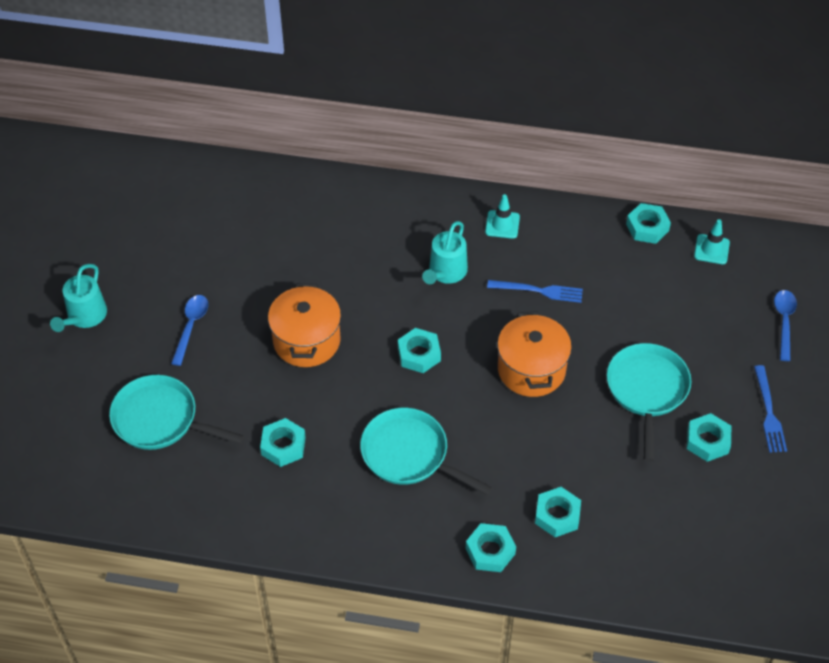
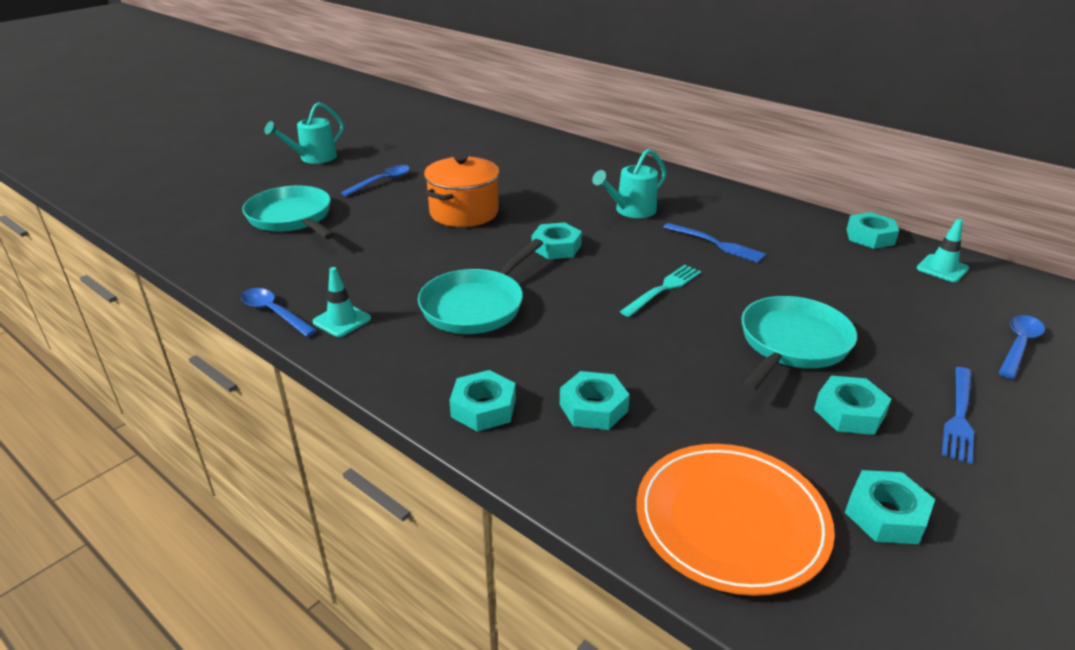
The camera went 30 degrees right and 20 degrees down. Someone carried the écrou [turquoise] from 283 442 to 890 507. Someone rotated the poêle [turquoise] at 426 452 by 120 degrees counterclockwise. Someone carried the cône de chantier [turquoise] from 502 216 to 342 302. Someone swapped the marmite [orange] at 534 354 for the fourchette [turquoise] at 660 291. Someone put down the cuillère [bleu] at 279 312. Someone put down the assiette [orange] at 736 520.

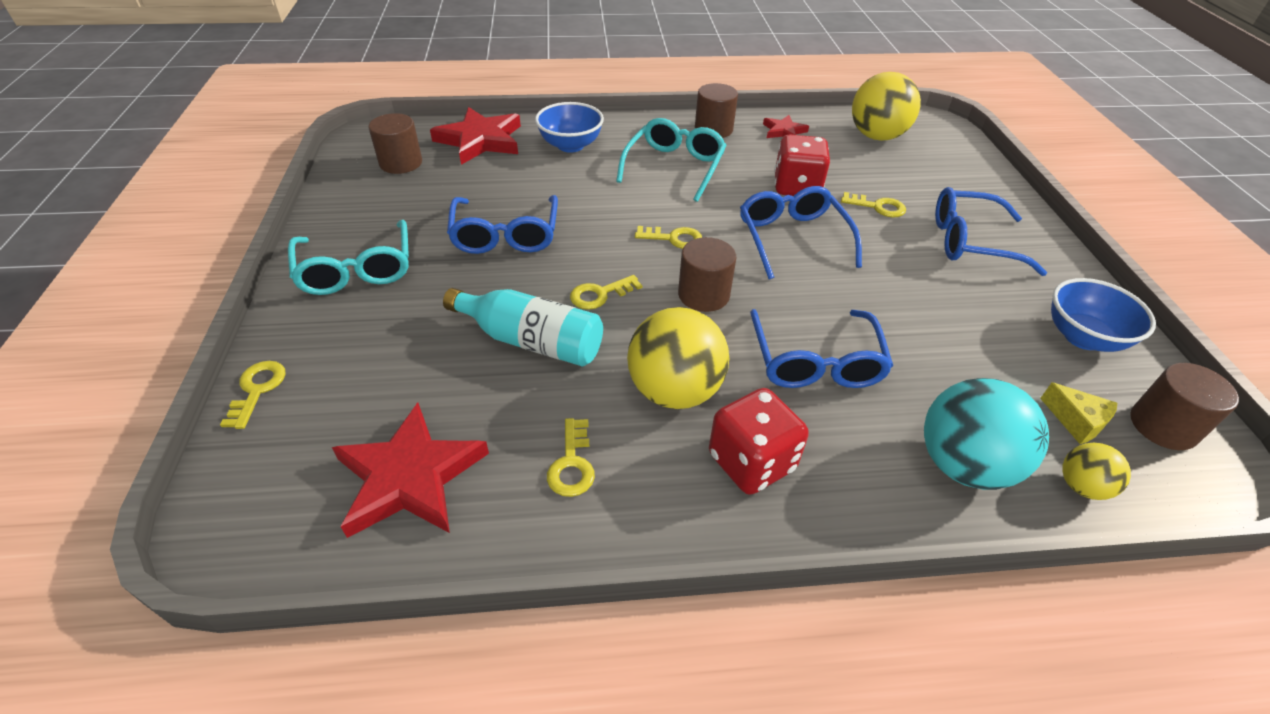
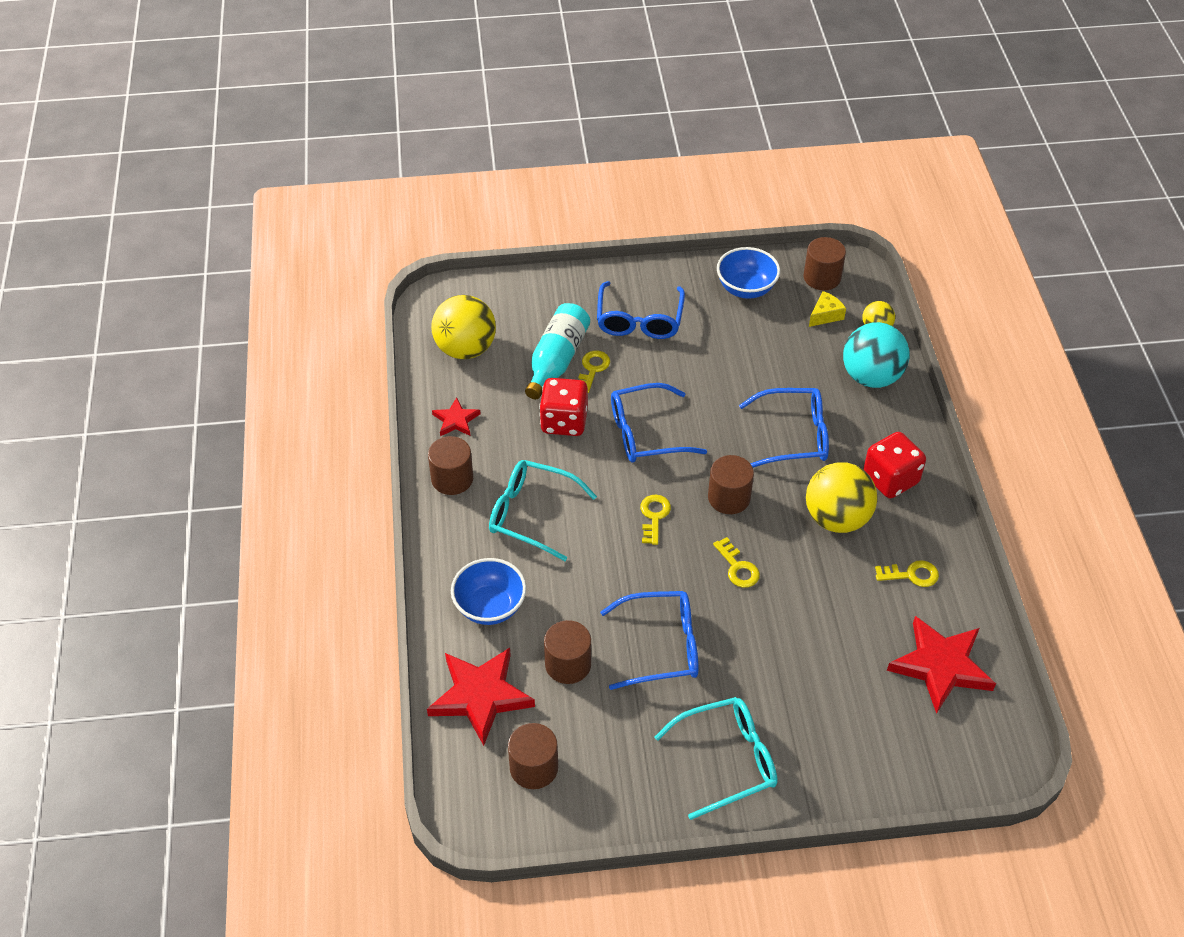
The camera went 90 degrees left and 5 degrees up. Someone took away the clé [jaune] at 253 395. Someone carried the bouteille [turquoise] from 523 327 to 557 351. Someone put down the cylindre [marron] at 567 652.

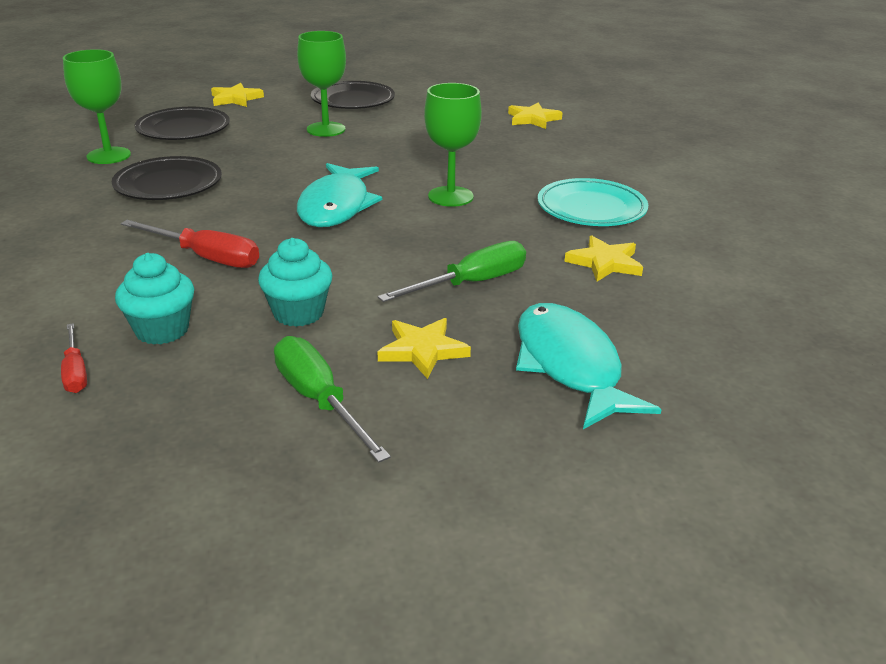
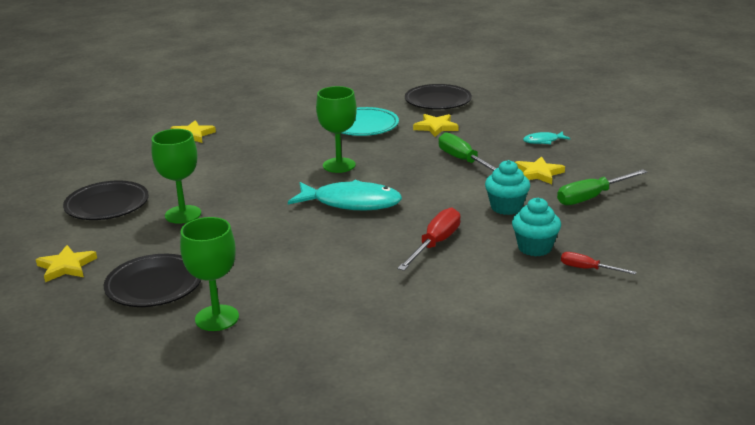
The camera went 85 degrees left and 5 degrees down. Someone rotated the tournevis [rouge] at 74 358 by 135 degrees counterclockwise. Someone carried the assiette [noir] from 166 178 to 438 96. Someone scaled the poisson [turquoise] at 589 366 by 0.47.

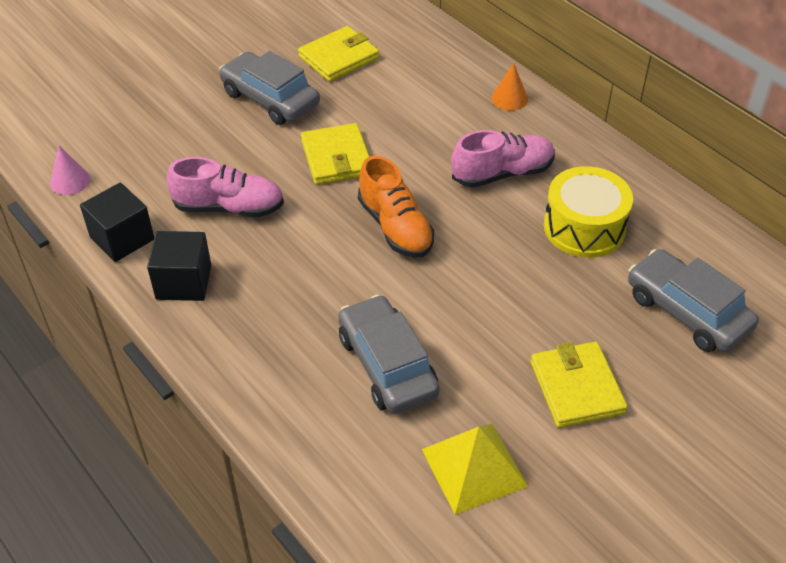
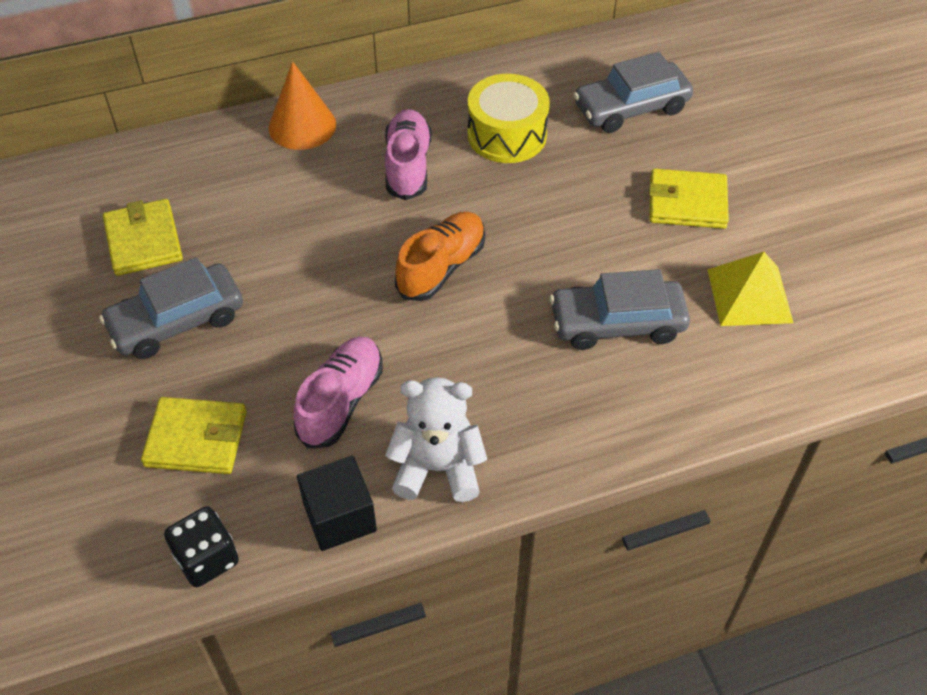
The camera went 70 degrees left and 5 degrees up. Someone swapped the cône [rose] at 70 170 for the dé [noir] at 201 546. Someone swapped the cube [noir] at 179 266 for the ours en peluche [blanc] at 436 439. Someone carried the portefeuille [jaune] from 335 154 to 194 435. Someone rotated the chaussure [orange] at 396 206 by 45 degrees counterclockwise. Someone scaled the cône [orange] at 510 86 by 1.69.

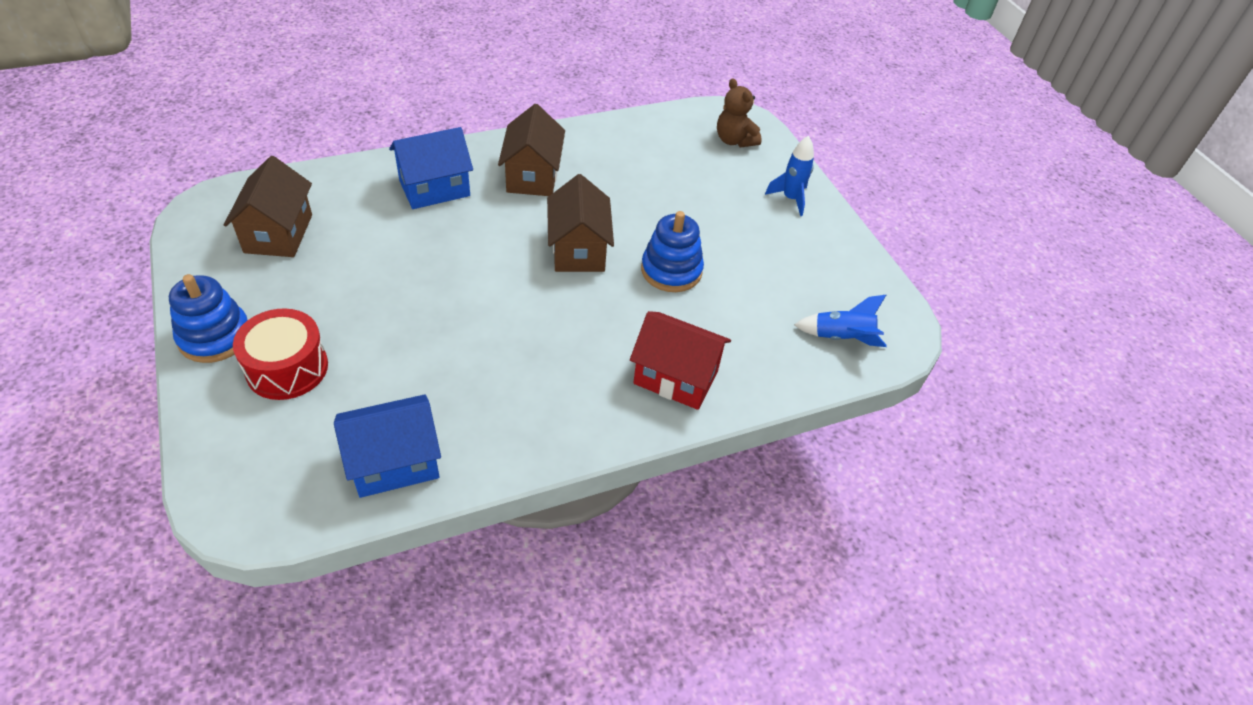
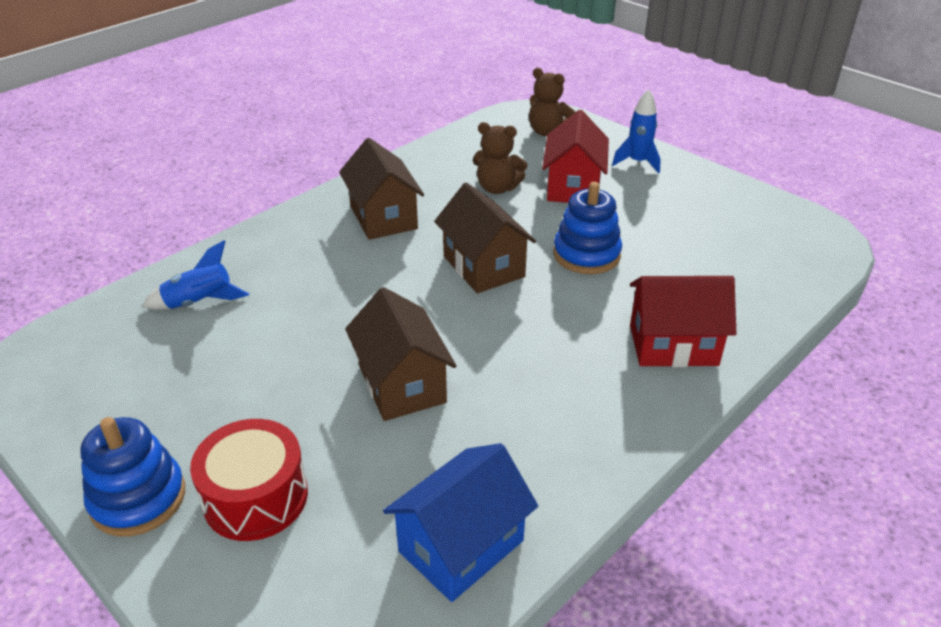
The camera went 20 degrees left and 10 degrees down. Someone carried the maison [marron] from 268 206 to 400 354. Someone took away the maison [bleu] at 431 168. Someone carried the fusée [bleu] from 840 321 to 195 275. Someone put down the ours en peluche [marron] at 500 158. Someone put down the maison [rouge] at 575 156.

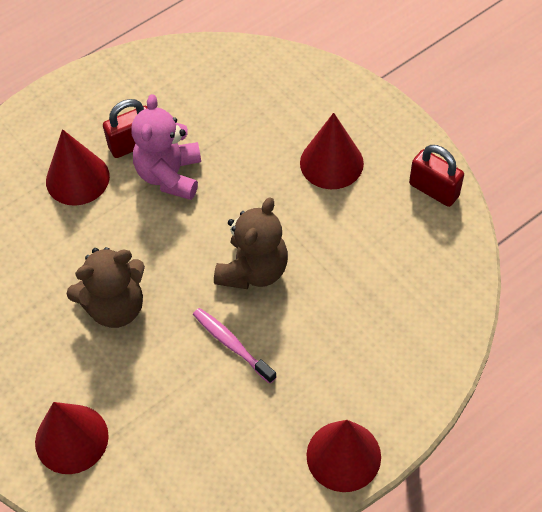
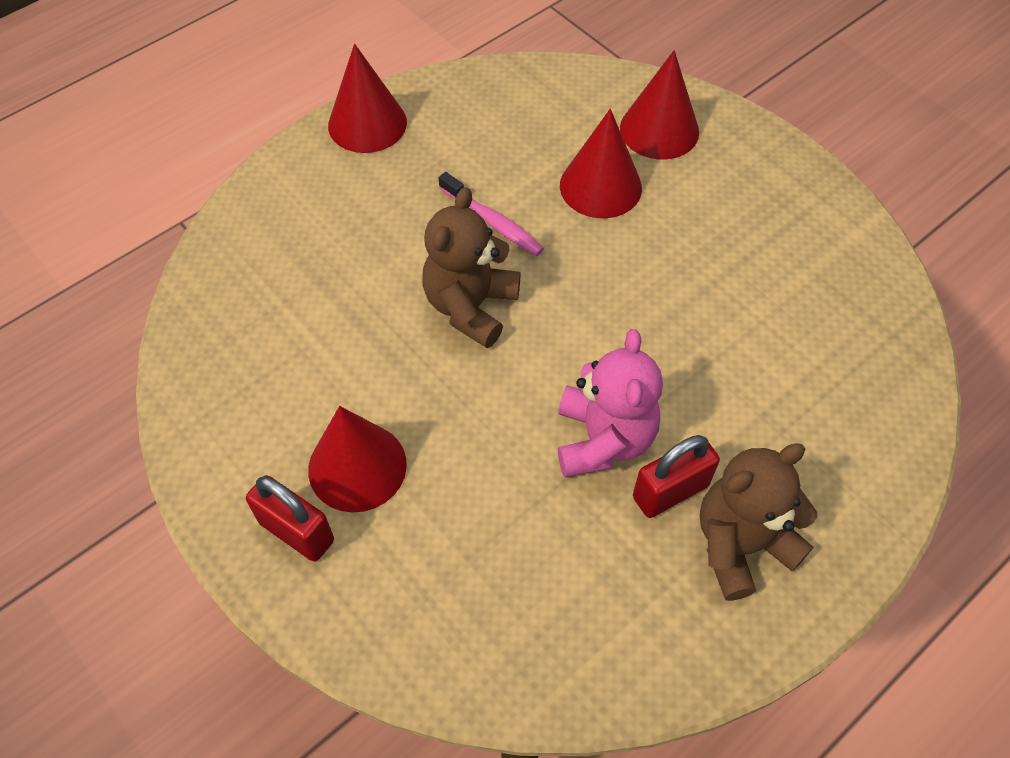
The camera went 175 degrees right and 0 degrees up. Someone carried the cône [rouge] from 78 167 to 601 163. Someone carried the ours en peluche [marron] from 106 287 to 758 522. Someone carried the cadenas [rouge] from 436 176 to 290 518.

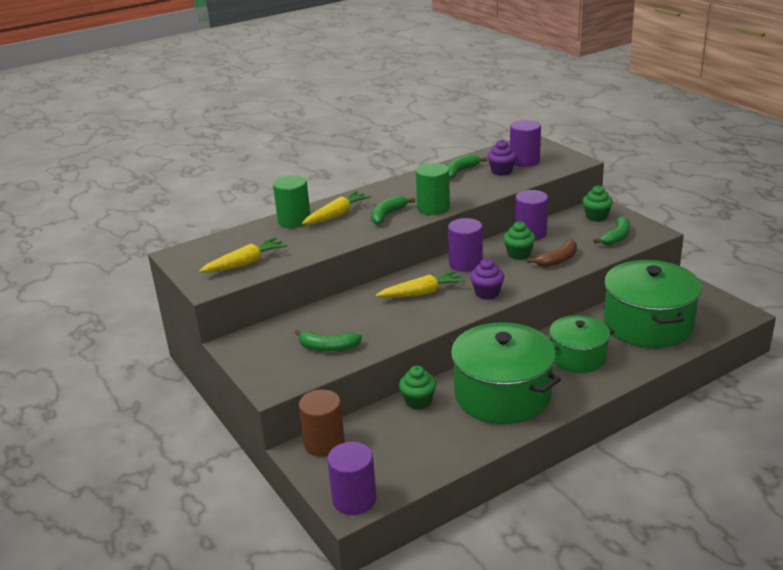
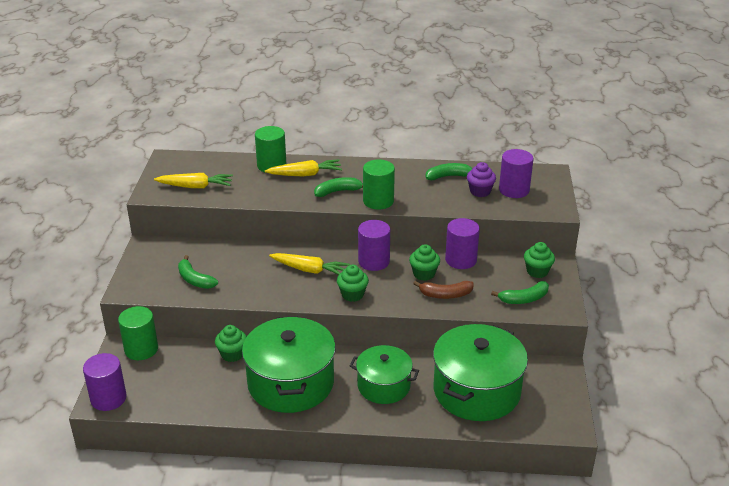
The camera went 35 degrees right and 5 degrees up. Someone repainted the cylindre [marron] at 322 423, which became the cylindre [vert] at 138 333. Someone repainted the muffin [violet] at 487 279, which became the muffin [vert] at 353 283.

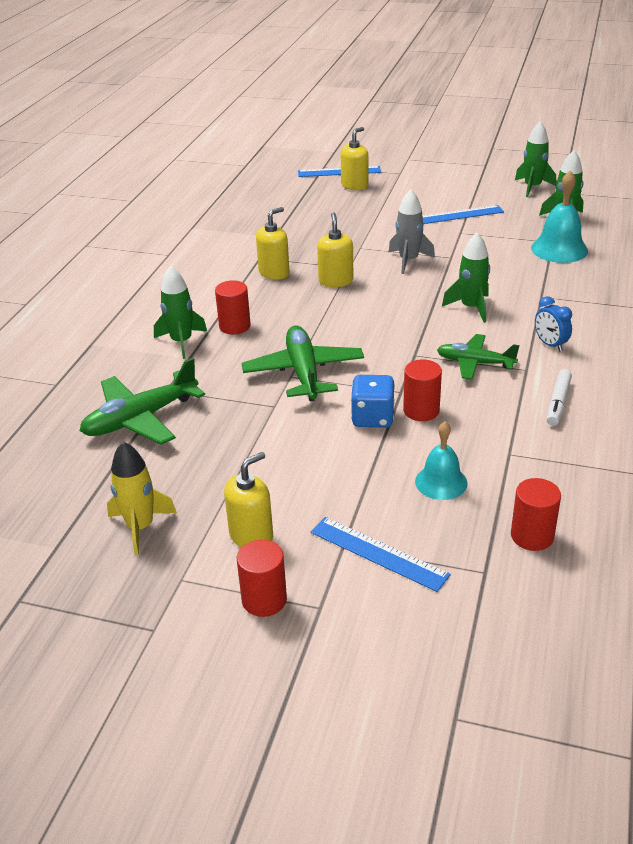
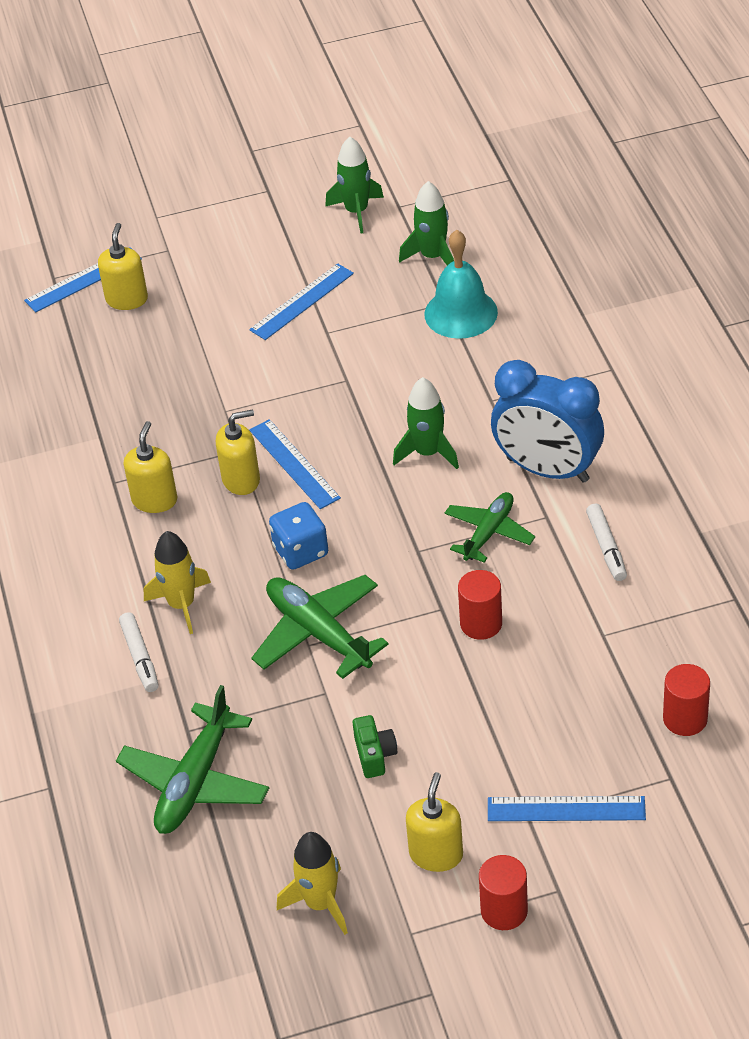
The camera went 30 degrees left and 10 degrees up. Someone swapped the fusée [vert] at 180 312 for the feutre [blanc] at 139 652. Someone swapped the cylindre [rouge] at 233 307 for the fusée [jaune] at 177 582. Someone rotated the distributeur de savon [jaune] at 335 249 by 105 degrees clockwise. Someone carried the dé [bleu] from 373 401 to 298 536. Someone took away the fusée [gris] at 411 231. Someone took away the cloche [turquoise] at 441 460. Someone rotated the avion [vert] at 478 356 by 135 degrees clockwise. Someone scaled the réveil [bleu] at 553 323 by 2.25. Someone put down the règle [bleu] at 295 464. Someone put down the appareil photo [vert] at 375 746.

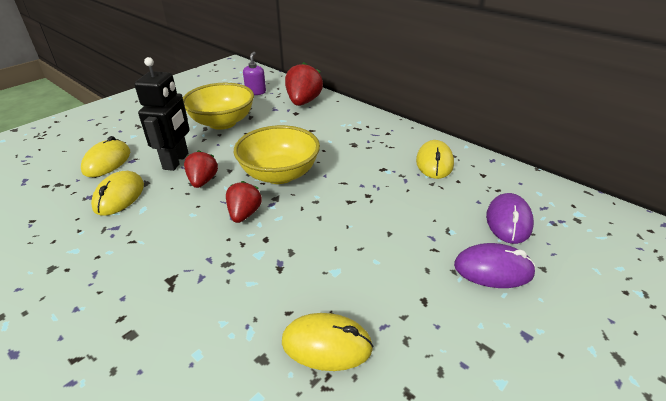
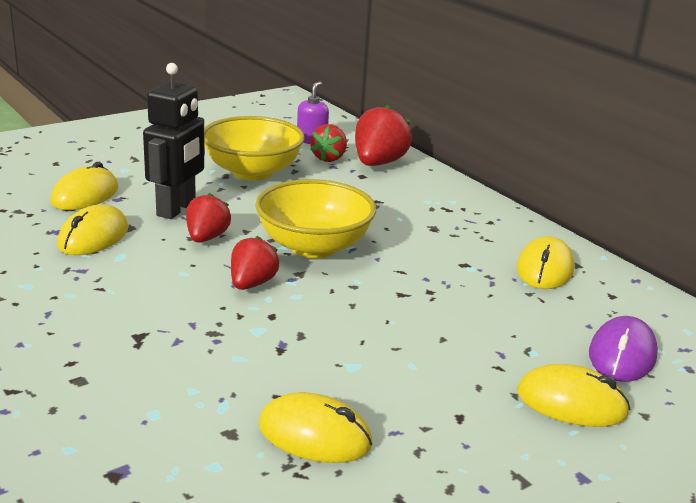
The camera went 10 degrees right and 10 degrees down. Someone repainted the souris [violet] at 495 265, which became the souris [jaune] at 574 395. Someone put down the fraise [rouge] at 328 143.

